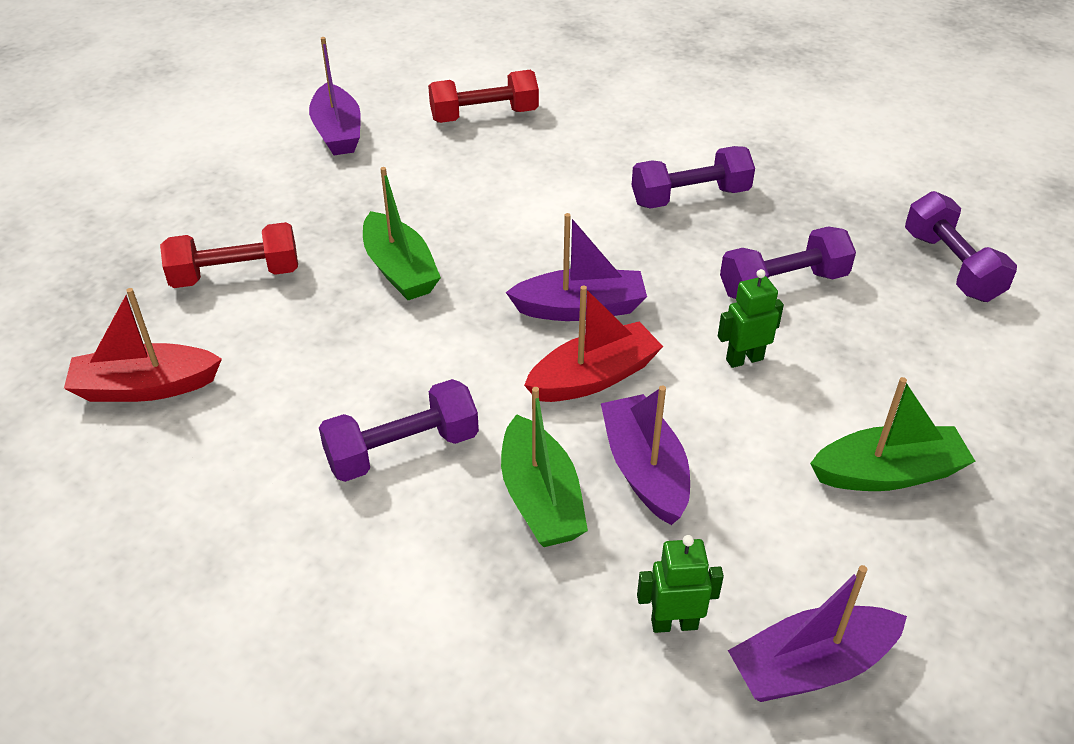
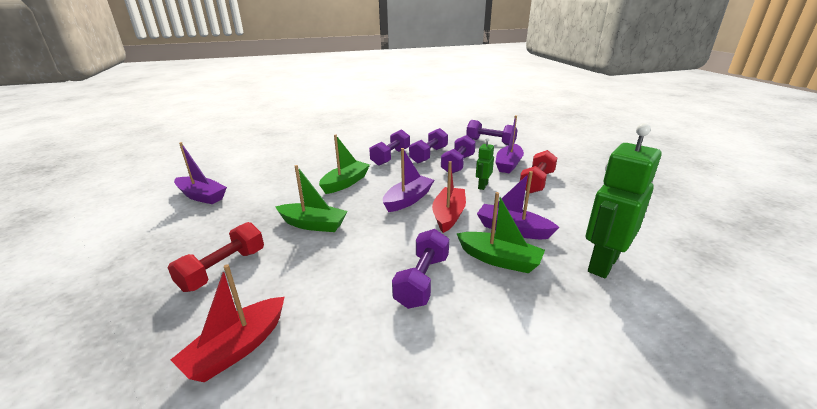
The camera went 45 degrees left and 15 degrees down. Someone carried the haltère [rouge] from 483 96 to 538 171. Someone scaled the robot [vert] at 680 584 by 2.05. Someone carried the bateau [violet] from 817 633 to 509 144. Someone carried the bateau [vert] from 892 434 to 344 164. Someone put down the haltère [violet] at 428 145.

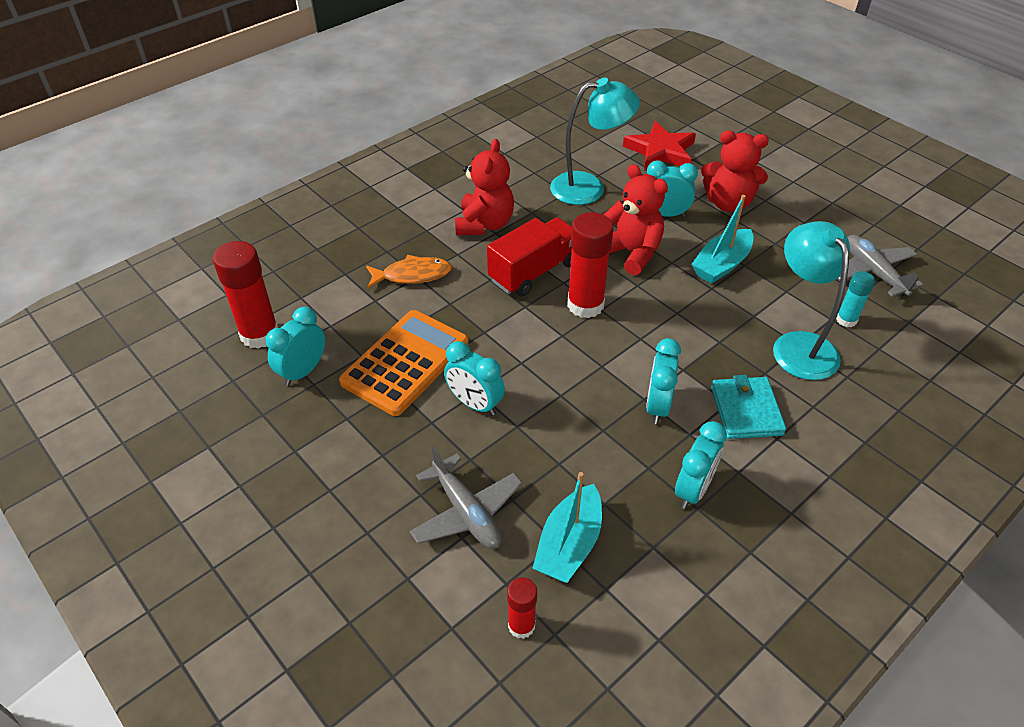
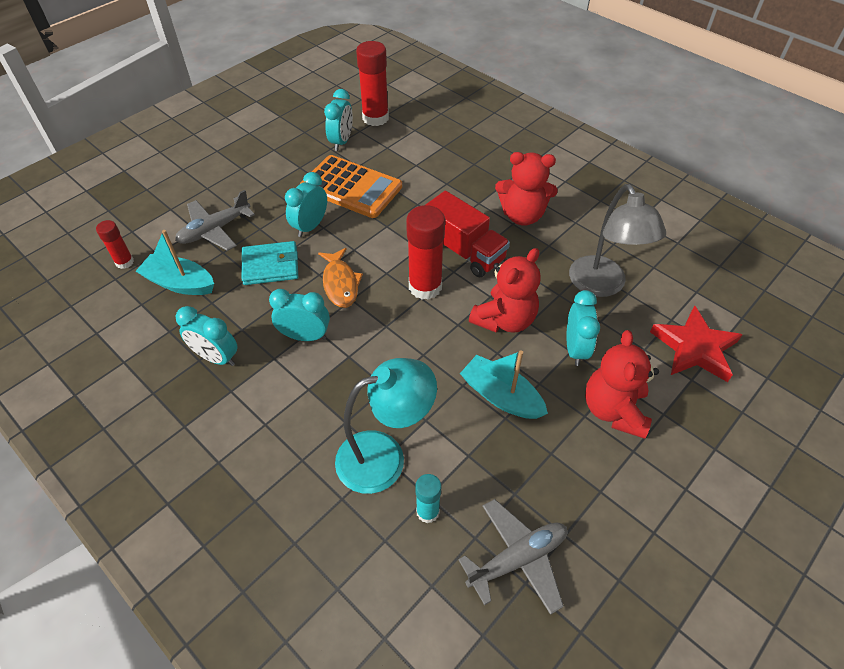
The camera went 85 degrees right and 5 degrees up. Someone rotated the réveil [turquoise] at 295 346 by 75 degrees clockwise. Someone carried the poisson [orange] from 409 271 to 340 278. Someone repainted the lampe [turquoise] at 595 141, which became the lampe [gris] at 617 240. Someone carried the portefeuille [turquoise] from 748 407 to 270 263.

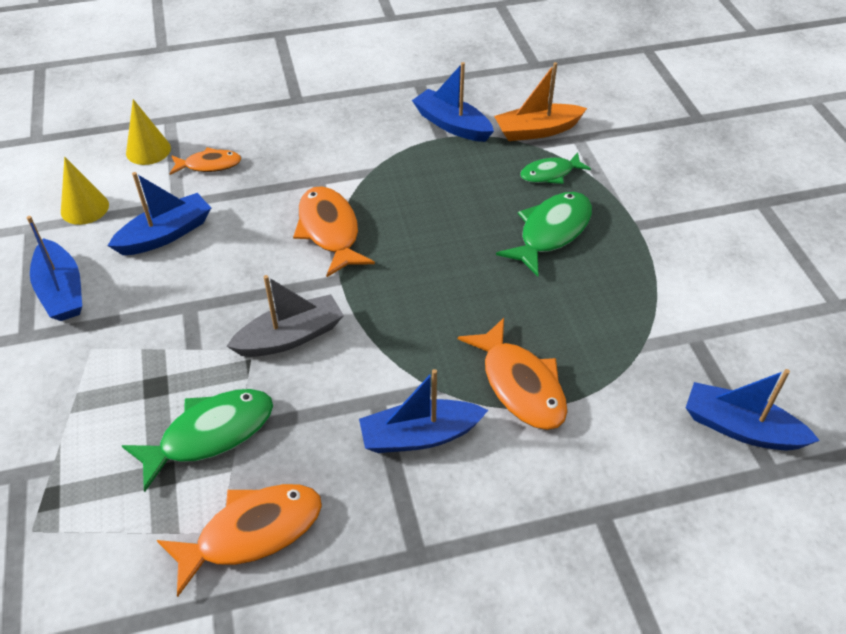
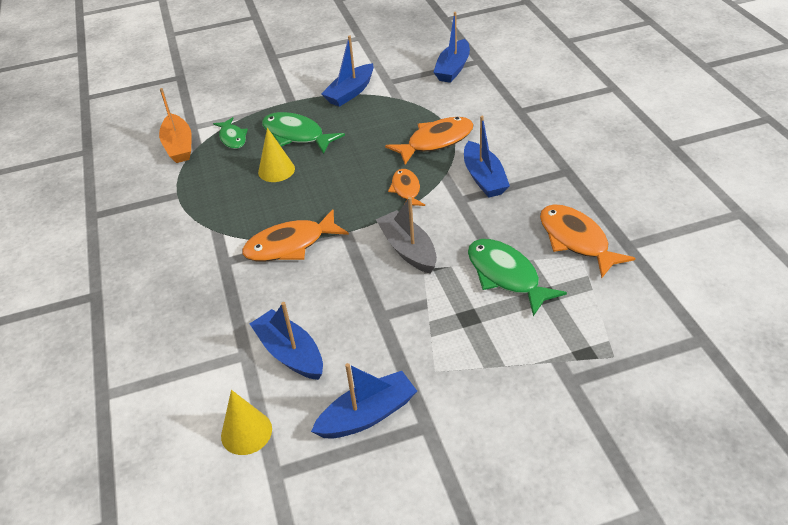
The camera went 90 degrees left and 5 degrees down. Someone carried the cône [jaune] from 148 132 to 276 155. Someone carried the poisson [orange] from 206 161 to 406 187. Someone carried the bateau [bleu] from 453 102 to 347 71.

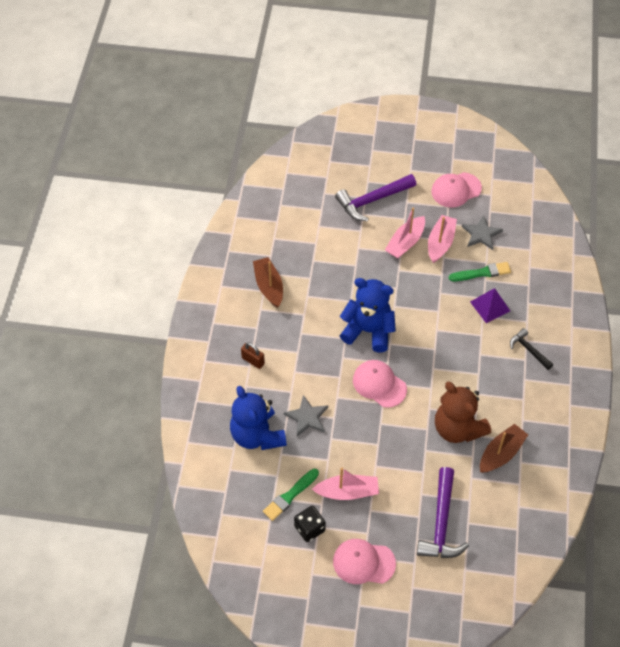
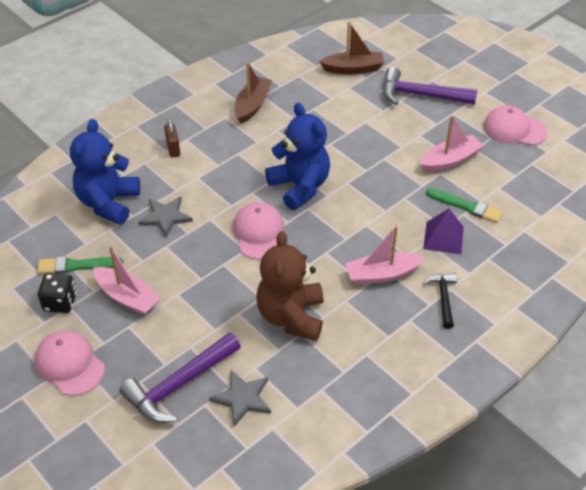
The camera went 40 degrees right and 10 degrees down. Someone carried the bateau [rose] from 405 233 to 384 255. Someone carried the étoile [gris] from 482 232 to 240 398. Someone carried the bateau [marron] from 504 448 to 352 48.

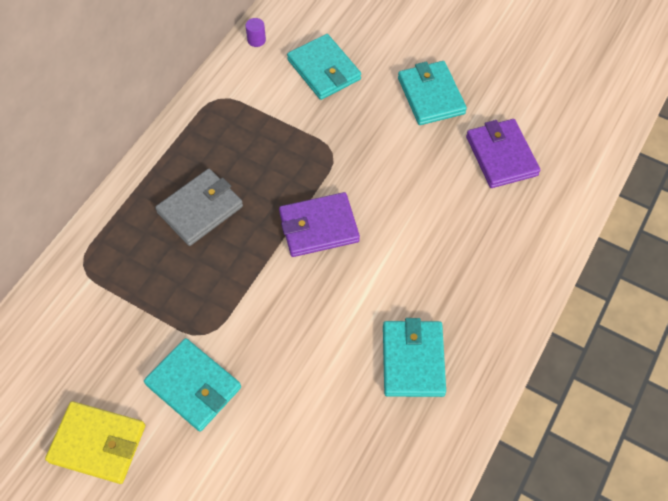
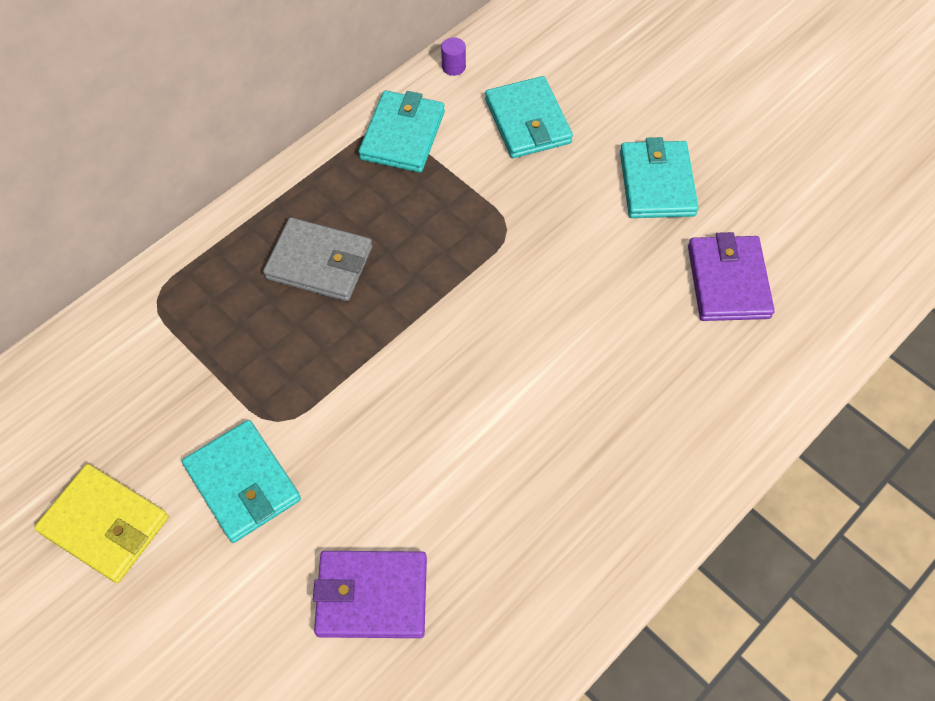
The camera went 15 degrees right and 0 degrees up. Someone rotated the portefeuille [gris] at 199 207 by 45 degrees clockwise. Someone carried the portefeuille [violet] from 319 224 to 370 594. Someone carried the portefeuille [turquoise] from 414 357 to 402 131.

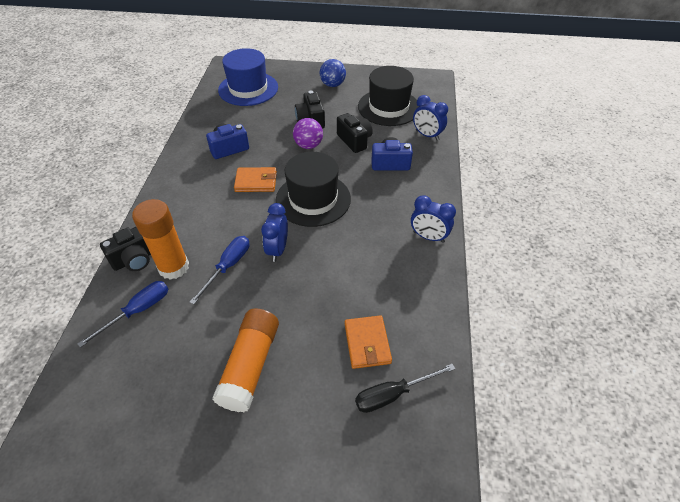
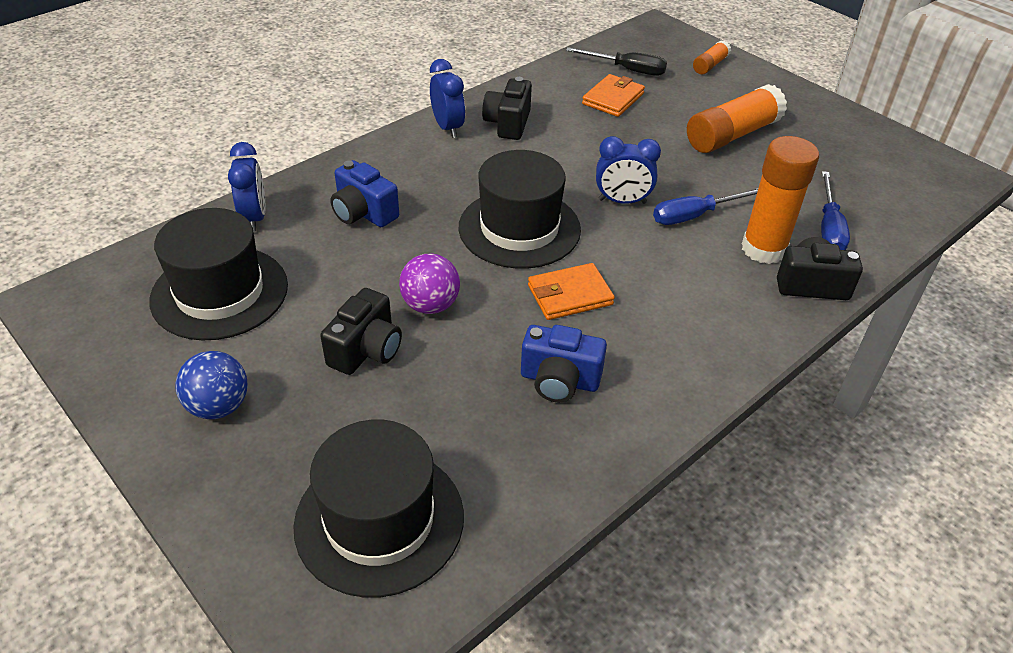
The camera went 140 degrees left and 5 degrees down. Someone rotated the tournevis [bleu] at 122 314 by 75 degrees counterclockwise. Someone repainted the chapeau [bleu] at 248 77, which became the chapeau [noir] at 378 508. Someone rotated the portefeuille [orange] at 255 179 by 60 degrees counterclockwise. Someone rotated the réveil [bleu] at 274 232 by 45 degrees clockwise. Someone carried the appareil photo [noir] from 355 133 to 507 108. Someone put down the bâton de colle [orange] at 712 57.

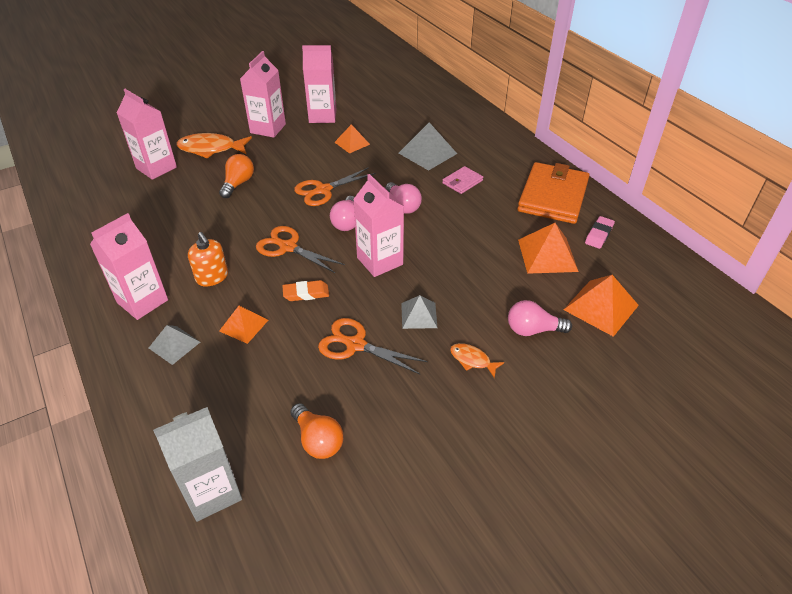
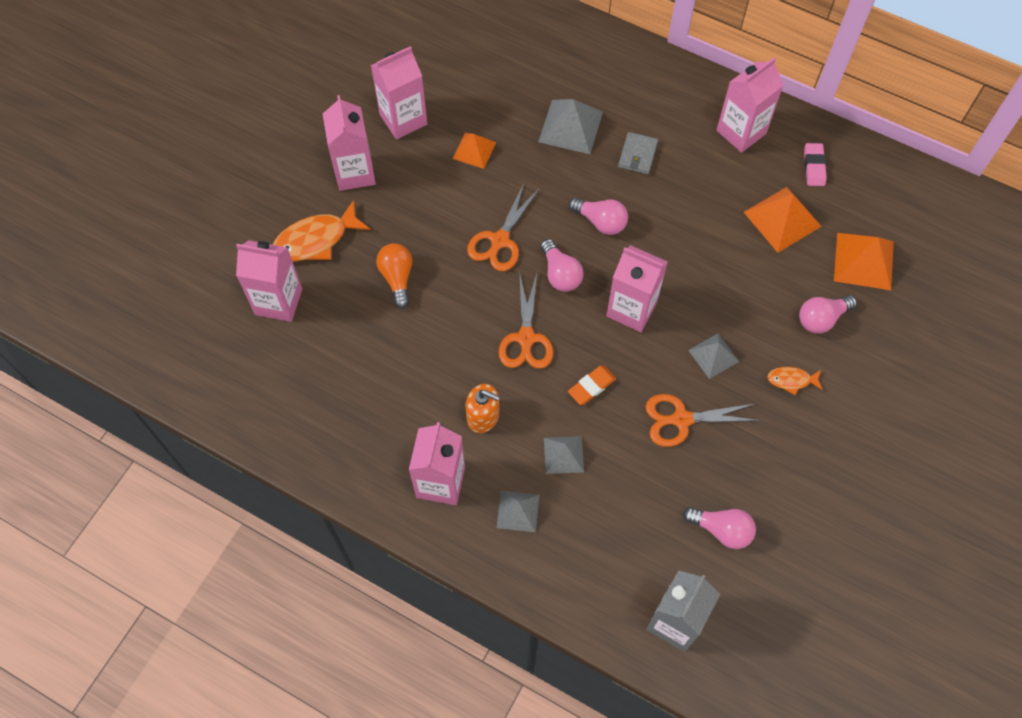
The camera went 30 degrees left and 20 degrees up. Someone repainted the pyramide [orange] at 243 325, which became the pyramide [gris] at 564 455. Someone rotated the ciseaux [orange] at 300 249 by 90 degrees counterclockwise. Someone repainted the ampoule [orange] at 317 431, which became the ampoule [rose] at 719 528. Someone repainted the portefeuille [rose] at 462 180, which became the portefeuille [gris] at 638 153. Someone swapped the portefeuille [orange] at 553 193 for the brique de lait [rose] at 750 105.

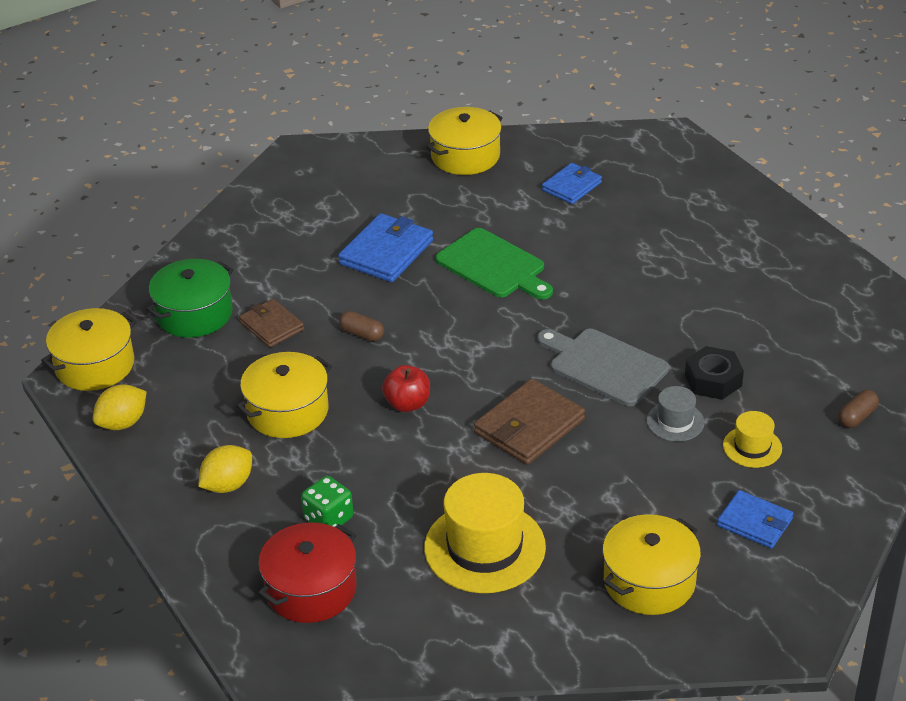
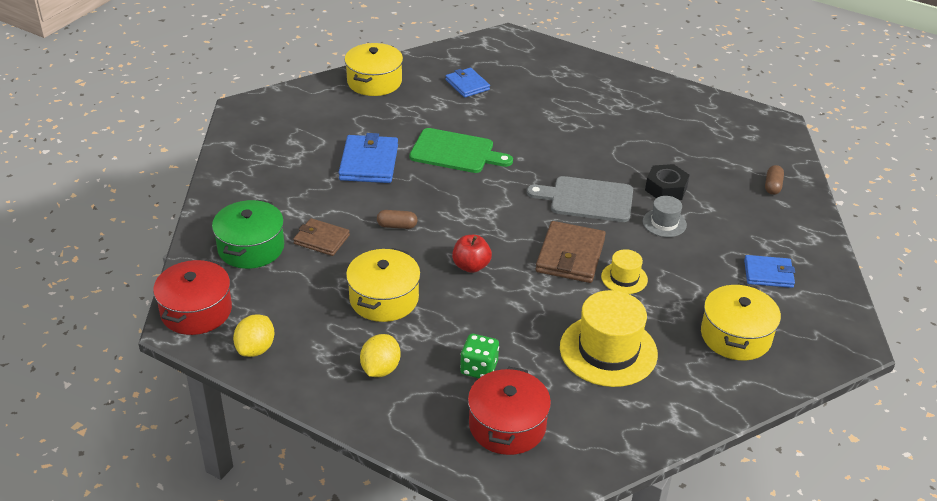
The camera went 30 degrees left and 0 degrees up. Someone repainted the marmite [jaune] at 89 349, which became the marmite [rouge] at 192 297. Someone rotated the portefeuille [bleu] at 572 183 by 45 degrees counterclockwise. Someone carried the chapeau [jaune] from 752 439 to 624 271.

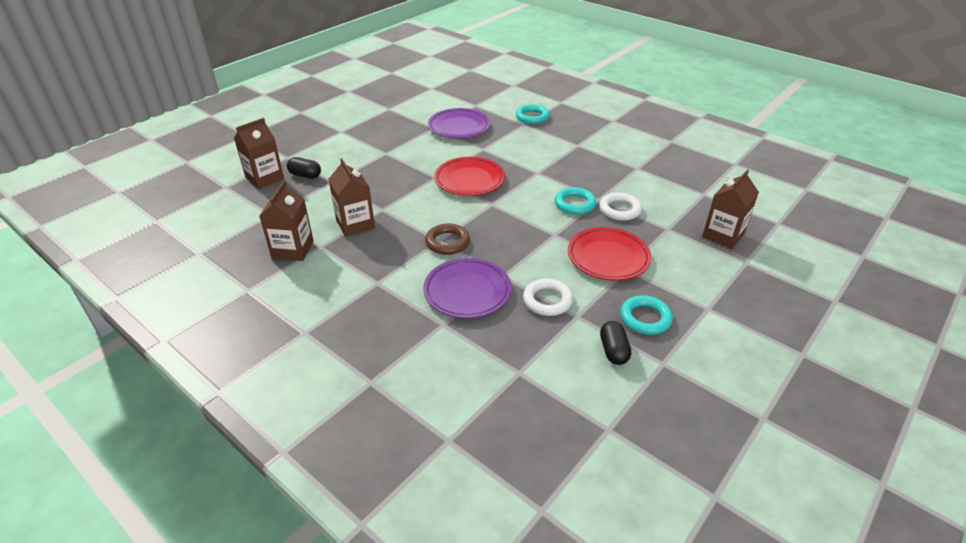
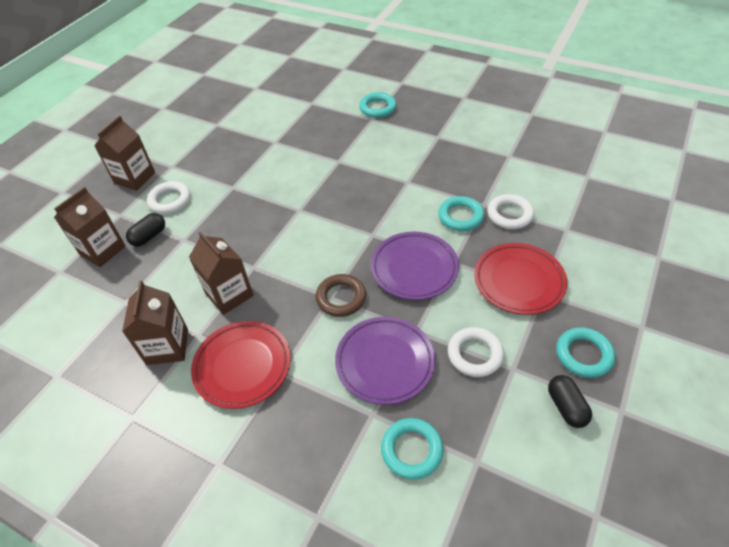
The camera went 10 degrees left and 10 degrees up. Someone rotated the gélule [noir] at 304 168 by 60 degrees counterclockwise. Someone carried the assiette [violet] from 459 123 to 415 266. Someone carried the assiette [rouge] from 469 176 to 241 365. Someone carried the brique de lait [marron] from 730 209 to 124 153. Someone put down the anneau [blanc] at 168 197. Someone put down the anneau [turquoise] at 412 448.

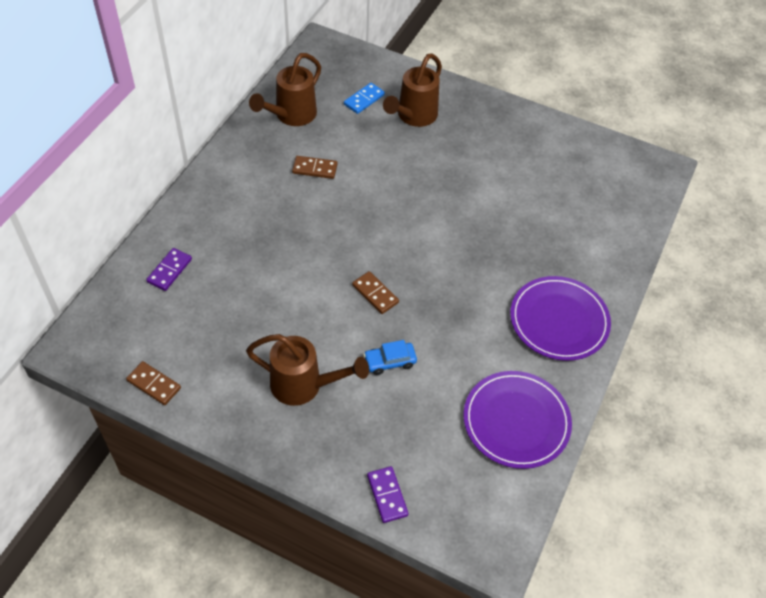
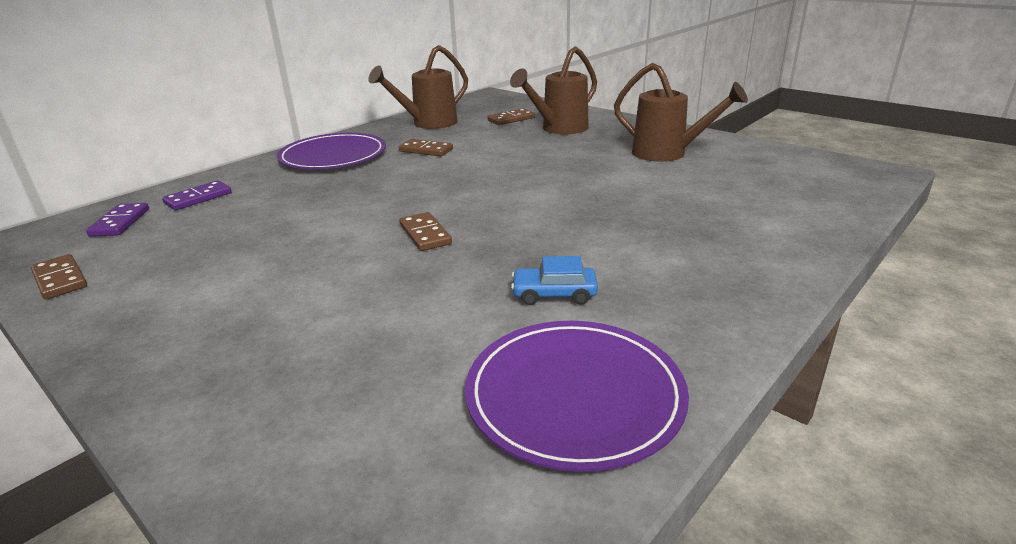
The camera went 20 degrees right and 25 degrees down. Someone carried the arrosoir [marron] from 307 370 to 681 112. Someone repainted the domino [bleu] at 364 98, which became the domino [marron] at 511 116. Someone carried the voiture [bleu] from 390 357 to 554 280. Someone carried the domino [violet] from 387 494 to 117 220. Someone carried the assiette [violet] from 560 318 to 331 151.

